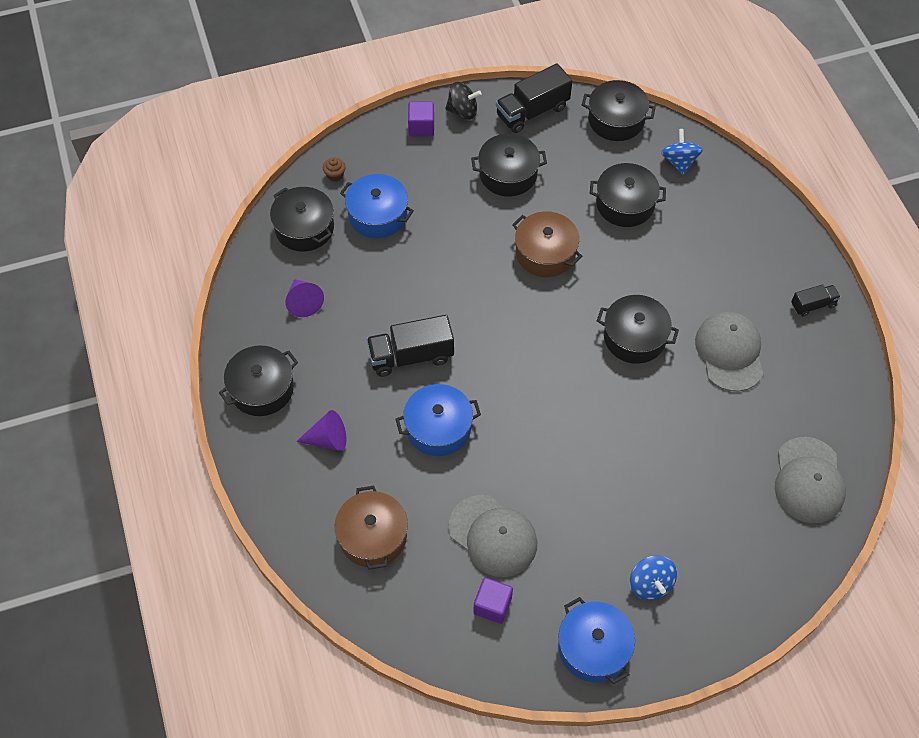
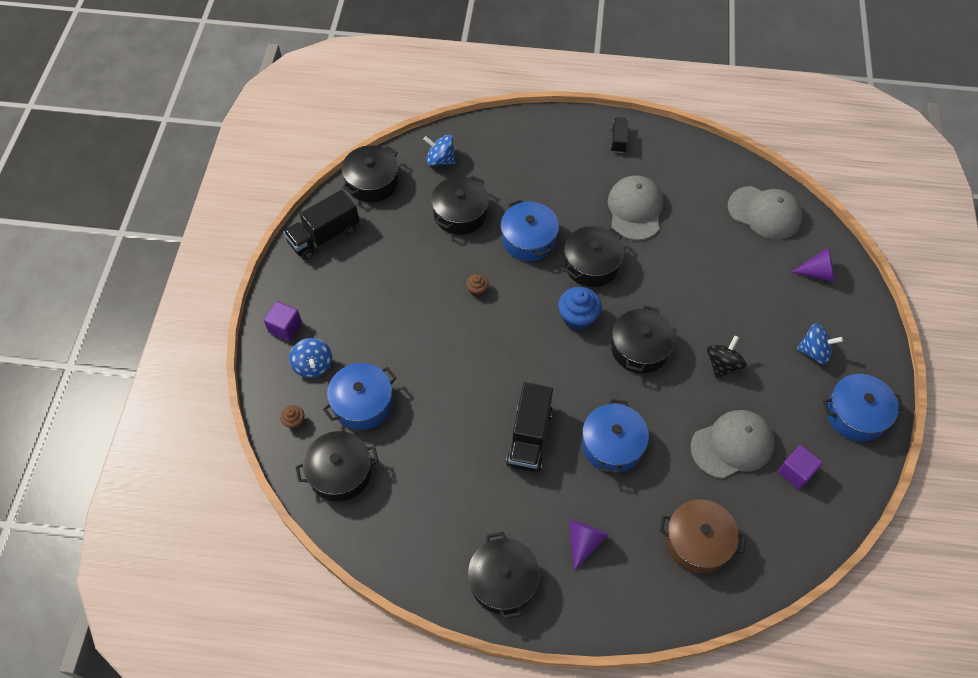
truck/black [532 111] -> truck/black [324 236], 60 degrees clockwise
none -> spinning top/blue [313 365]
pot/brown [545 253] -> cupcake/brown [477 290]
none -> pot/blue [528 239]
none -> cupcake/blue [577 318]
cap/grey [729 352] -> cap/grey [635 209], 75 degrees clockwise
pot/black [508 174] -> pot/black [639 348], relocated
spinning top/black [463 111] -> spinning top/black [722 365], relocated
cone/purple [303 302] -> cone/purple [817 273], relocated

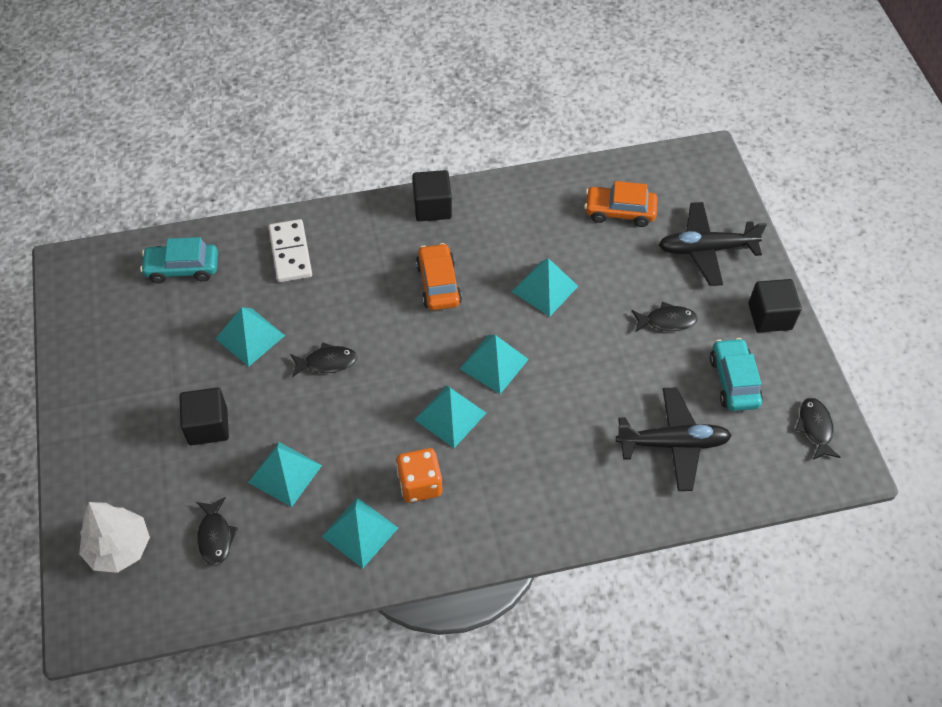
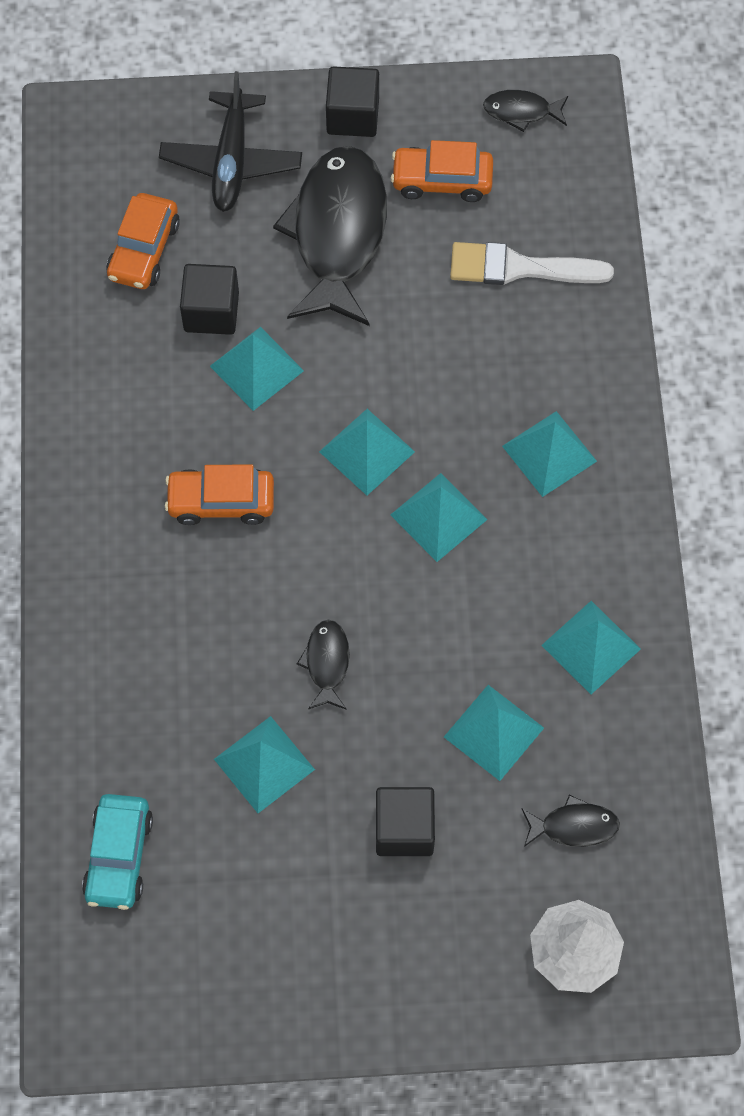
cube/black [432 207] -> cube/black [211 312], relocated
fish/black [667 321] -> fish/black [338 233], x2.30
car/turquoise [733 381] -> car/orange [442 180]
plane/black [673 443] -> brush/white [519 268]
none -> pyramid/turquoise [549 453]
domino/white [290 253] -> none
dice/orange [420 484] -> none

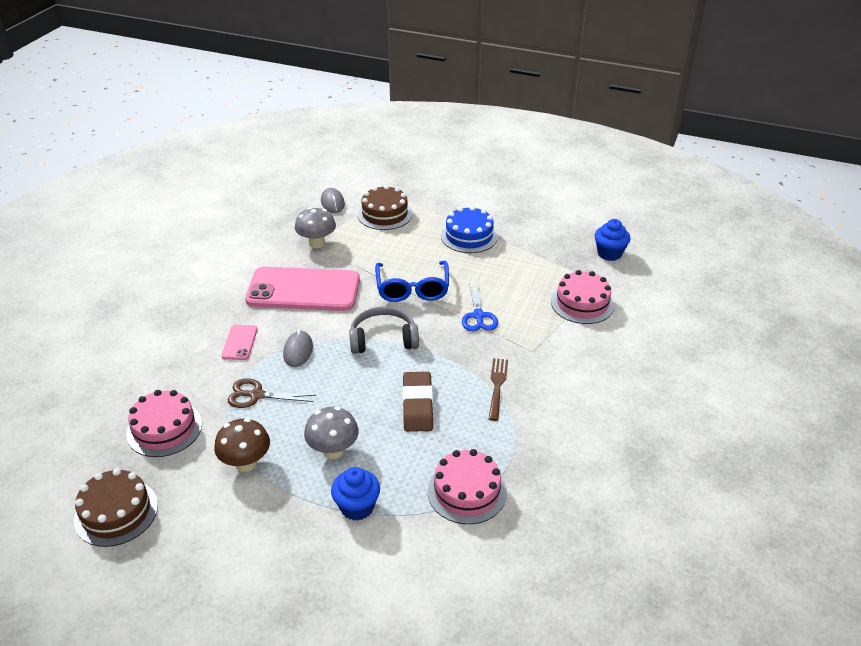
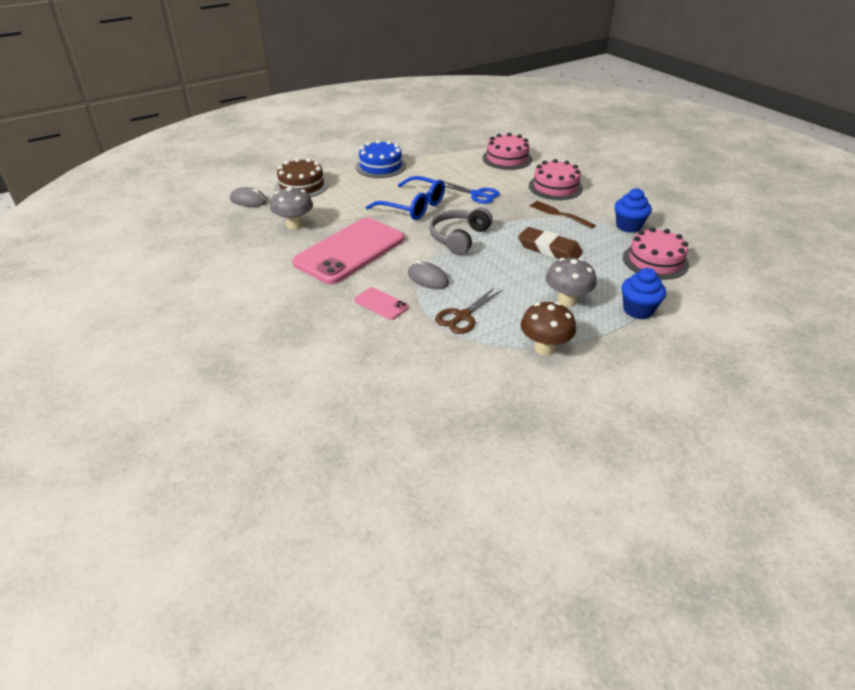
cake/pink [164 429] -> cake/pink [555 187], relocated
cupcake/blue [609 253] -> cupcake/blue [628 226], relocated
cake/brown [116 512] -> none

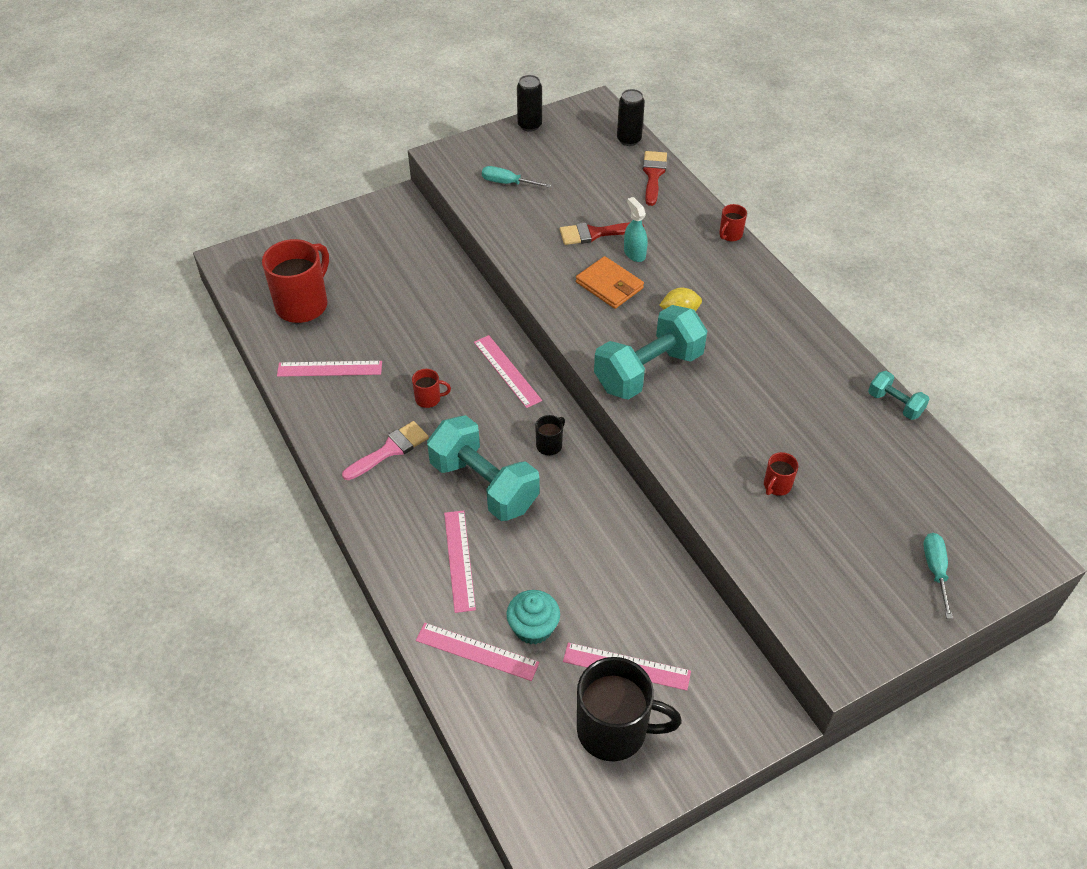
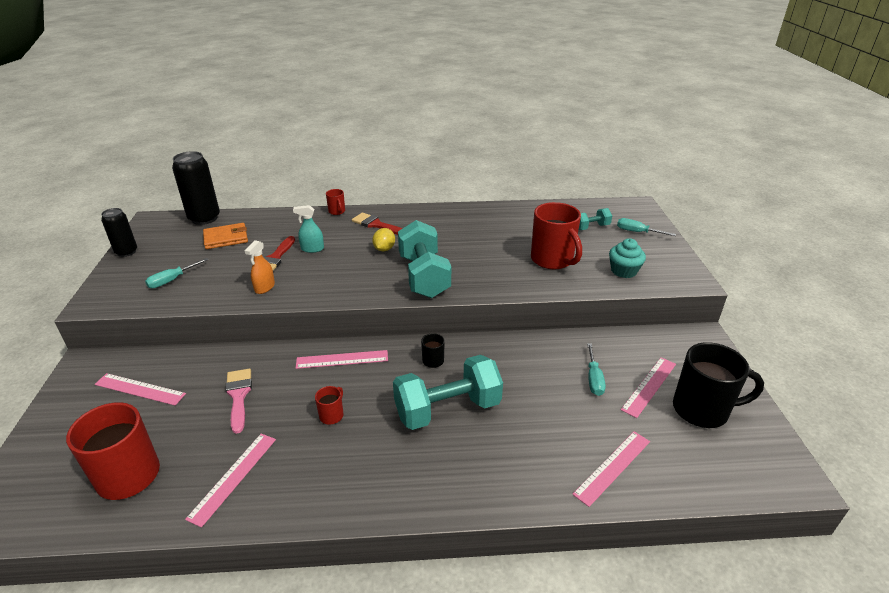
ruler/pink [459 560] -> ruler/pink [140 389], relocated
can/black [629 140] -> can/black [204 218], x1.59
wallet/orange [609 285] -> wallet/orange [226 238], relocated
brush/pink [390 450] -> brush/pink [238 396], relocated
none -> spray bottle/orange [264 287]
brush/red [653 175] -> brush/red [376 225], relocated
mug/red [776 486] -> mug/red [552 260], x2.22
dumbbell/turquoise [895 404] -> dumbbell/turquoise [591 227], relocated
none -> screwdriver/turquoise [594 379]
cupcake/turquoise [533 628] -> cupcake/turquoise [623 271], relocated
mug/black [614 730] -> mug/black [702 410], 60 degrees clockwise

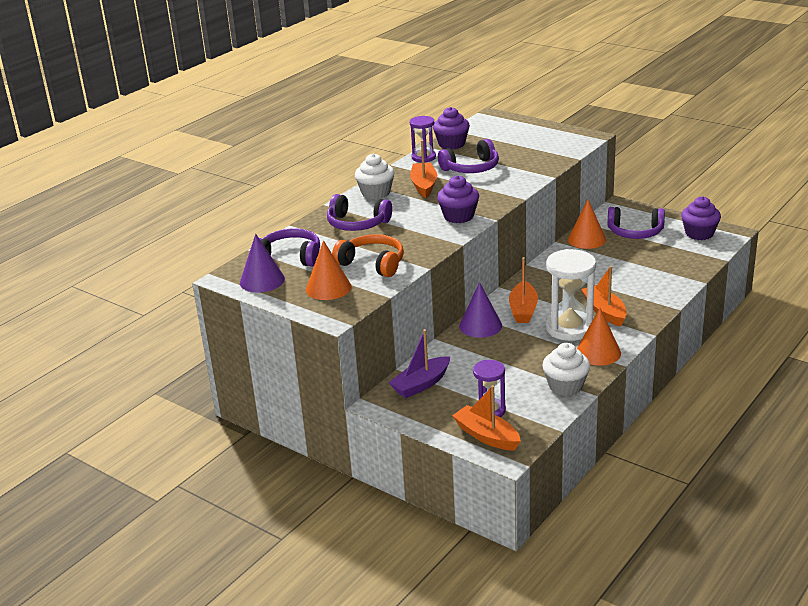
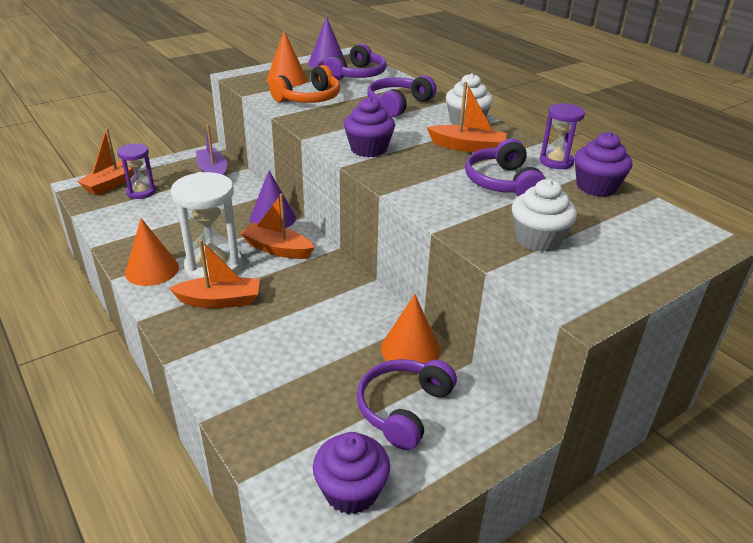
boat/orange [487 436] -> boat/orange [112 183], 150 degrees clockwise
cupcake/white [565 386] -> cupcake/white [538 239], relocated

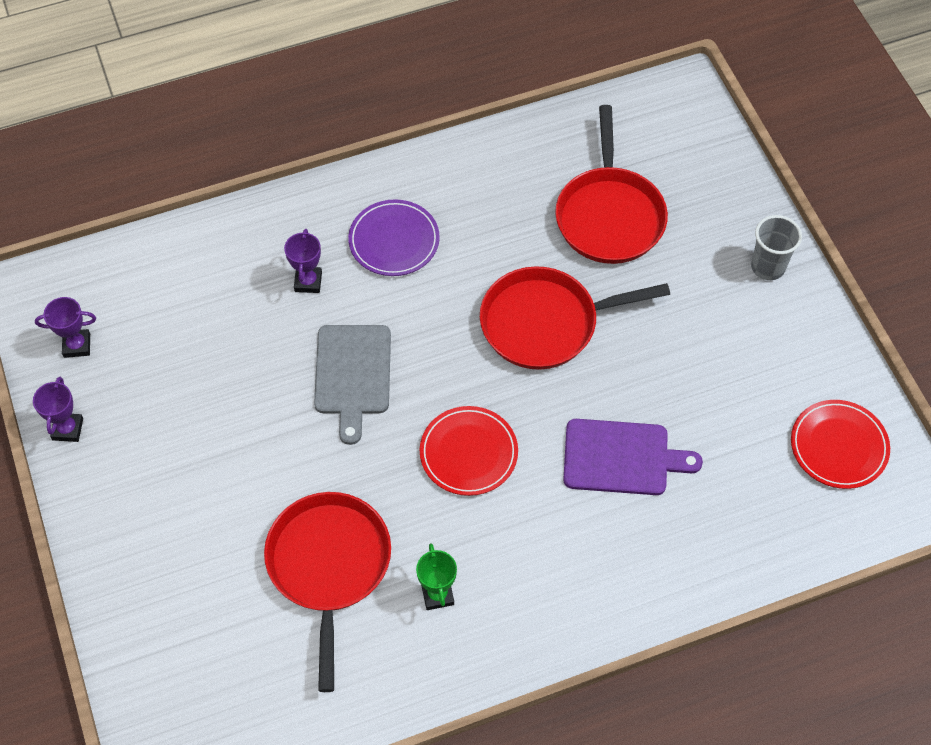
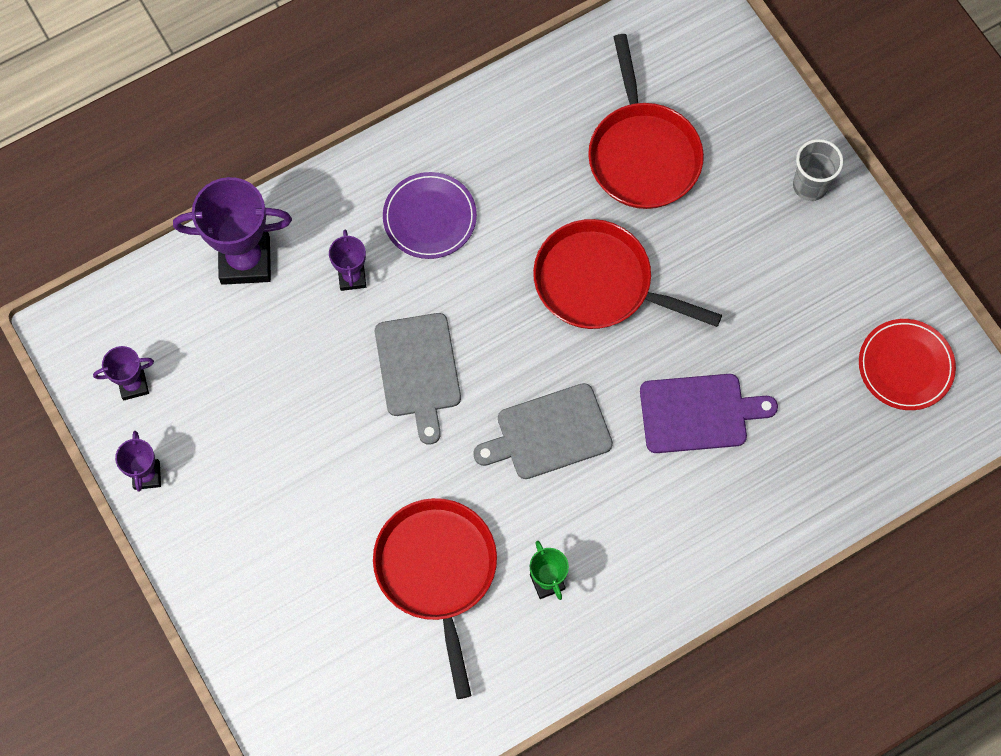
none -> trophy/purple [245 260]
plate/red [468 453] -> cutting board/grey [549 433]
pan/red [546 323] -> pan/red [599 283], 45 degrees clockwise

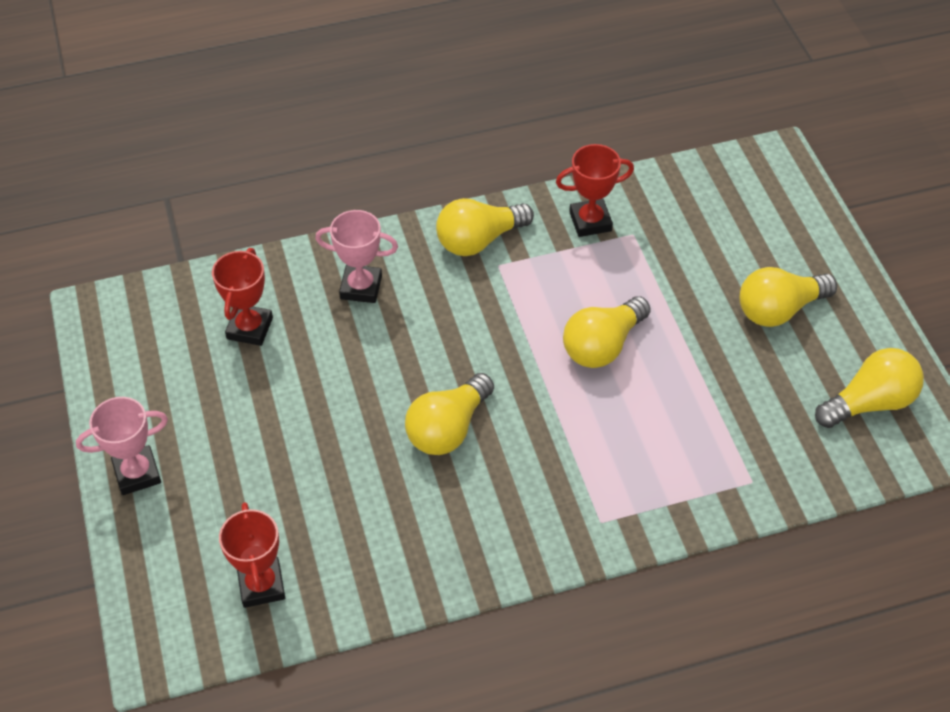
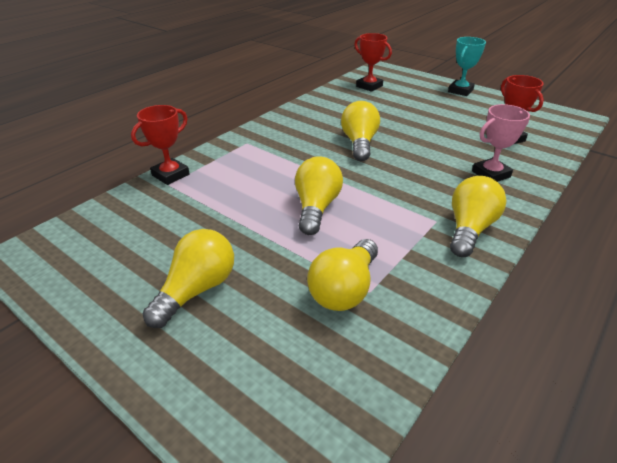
trophy/red [590 221] -> trophy/red [170 175], relocated
light bulb/yellow [869 402] -> light bulb/yellow [344 289], relocated
trophy/pink [137 473] -> trophy/turquoise [460 91]

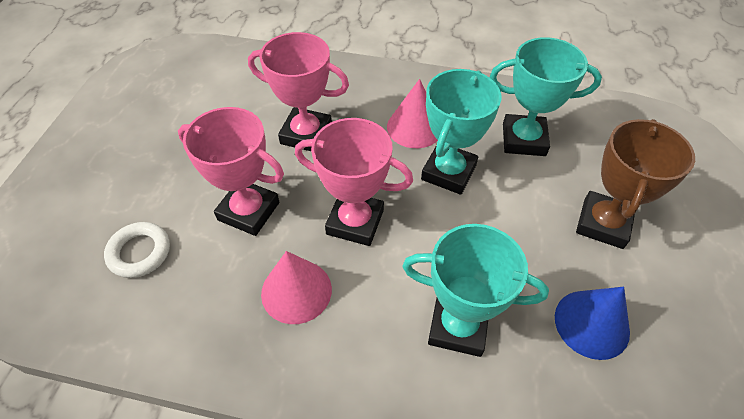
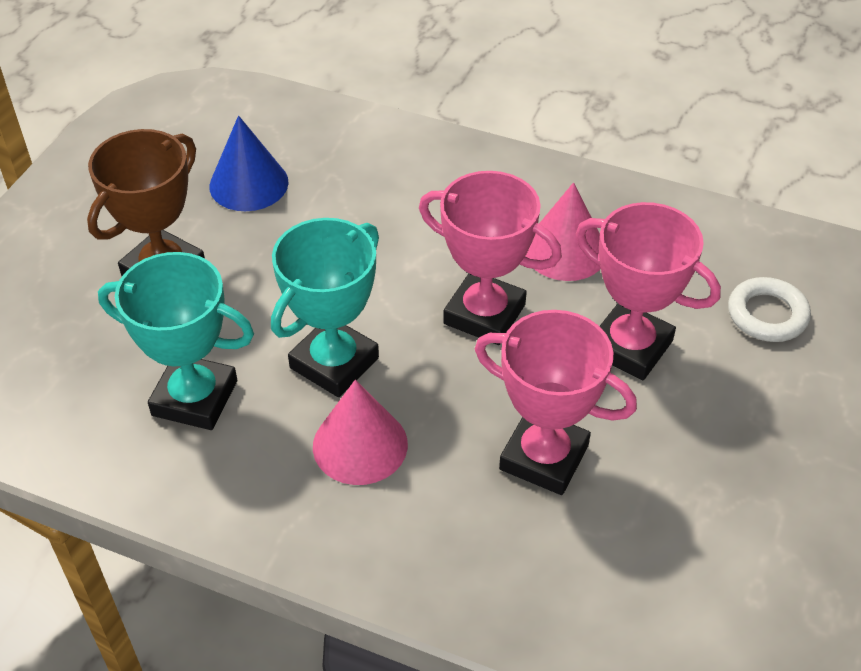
trophy/turquoise [458 326] -> none

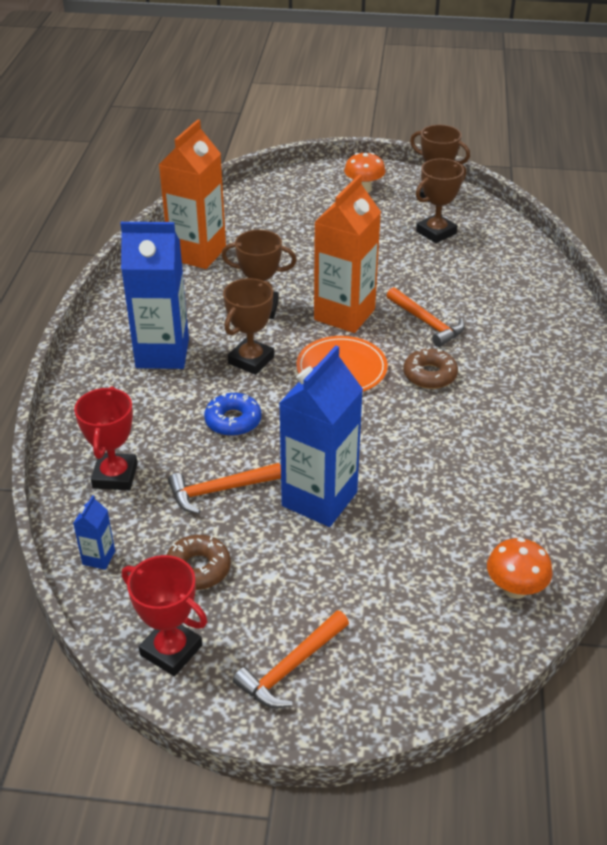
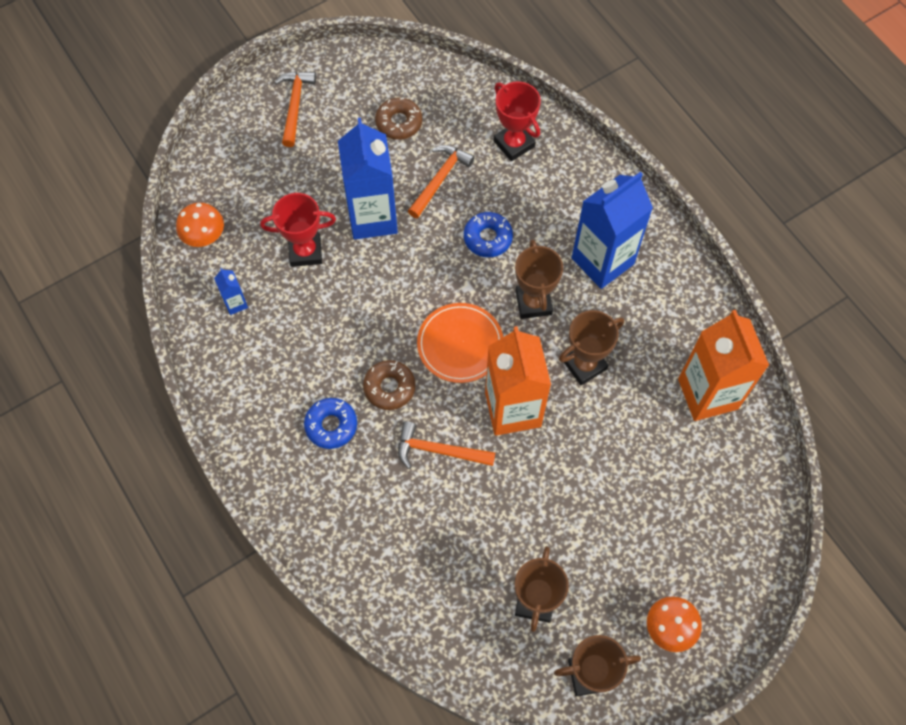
carton/blue [99 558] -> carton/blue [235 303], relocated
trophy/red [171 650] -> trophy/red [305 251], relocated
none -> donut/blue [331 425]

